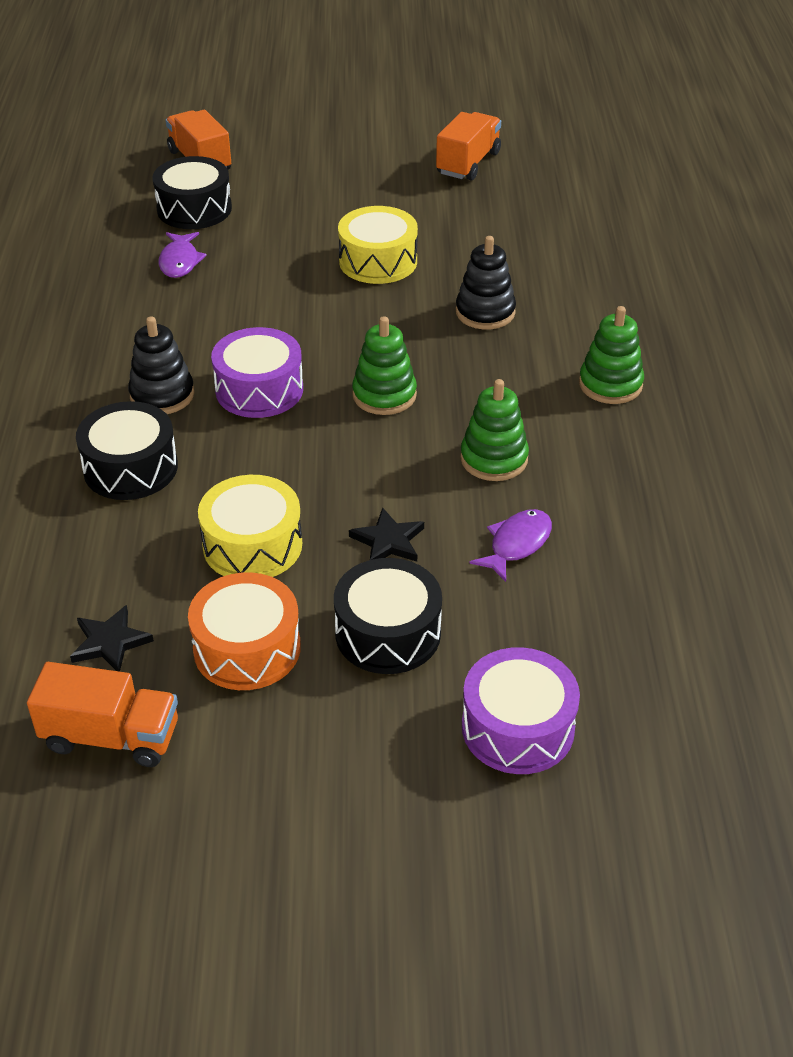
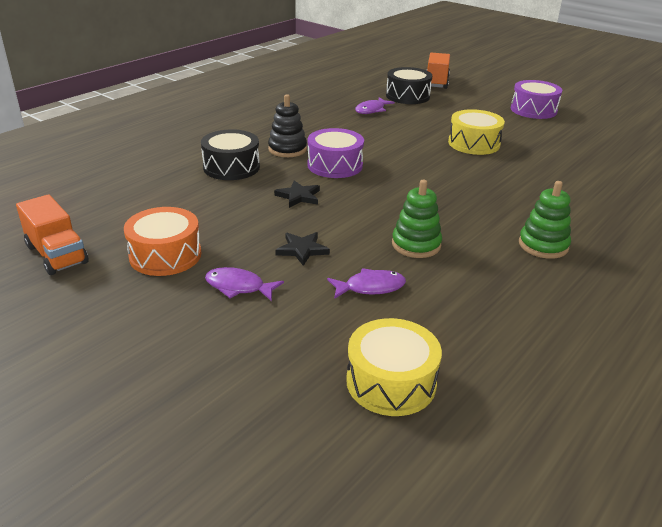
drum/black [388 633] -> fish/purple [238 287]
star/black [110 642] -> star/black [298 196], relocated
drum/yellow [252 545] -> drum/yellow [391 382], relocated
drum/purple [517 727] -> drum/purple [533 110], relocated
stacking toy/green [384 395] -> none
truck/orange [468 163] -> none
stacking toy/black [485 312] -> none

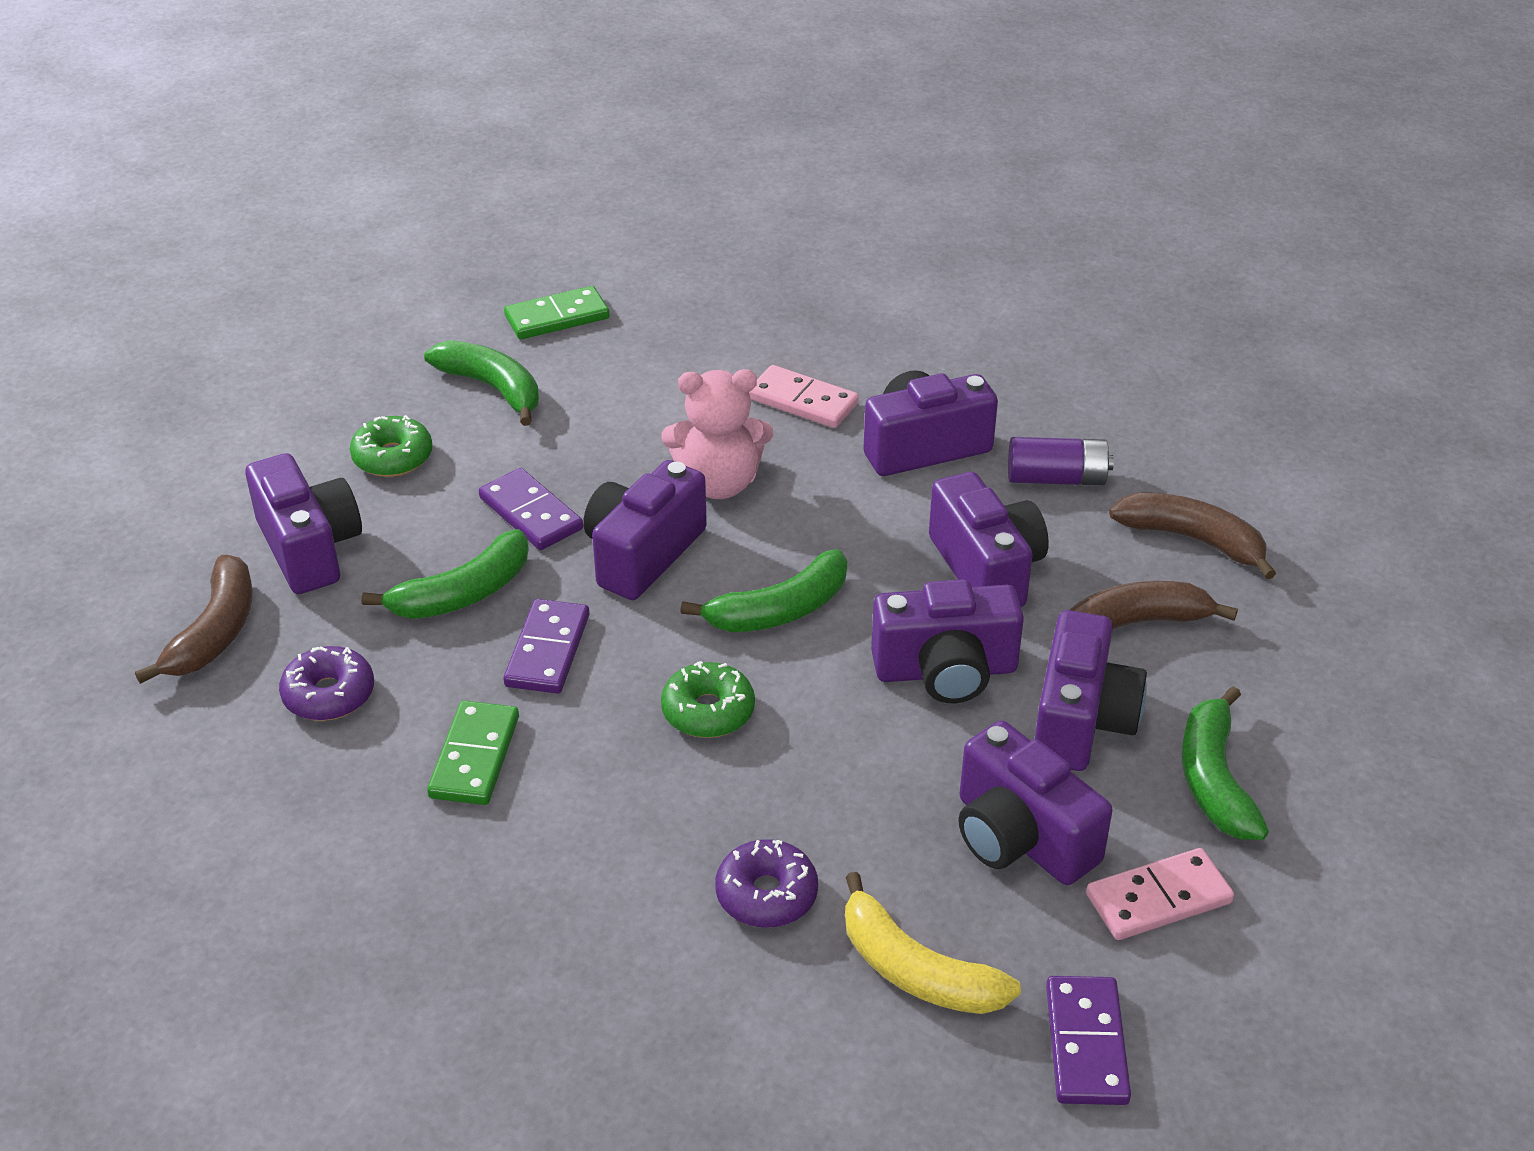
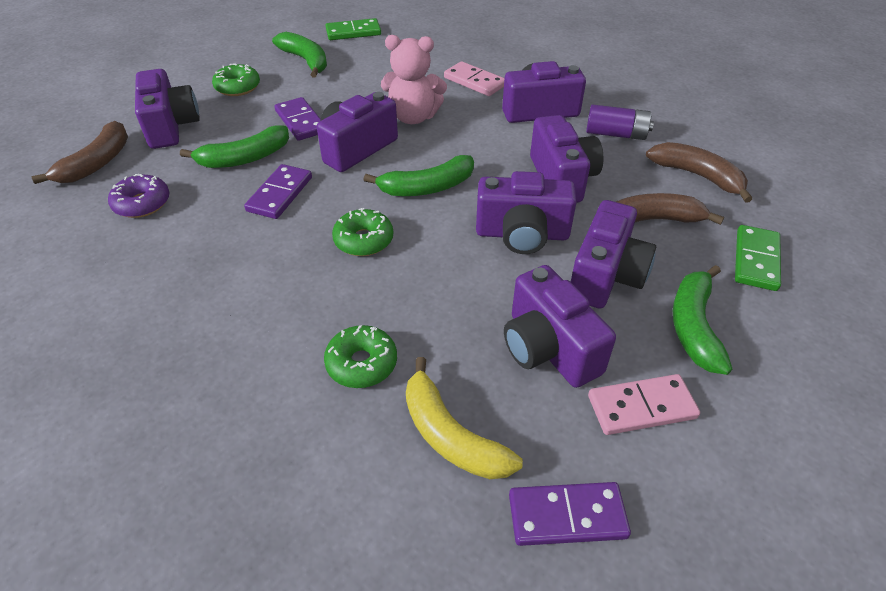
donut/purple [766 894] -> donut/green [361 363]
domino/purple [1086 1044] -> domino/purple [567 516], 75 degrees clockwise
domino/green [474 757] -> domino/green [755 260], relocated

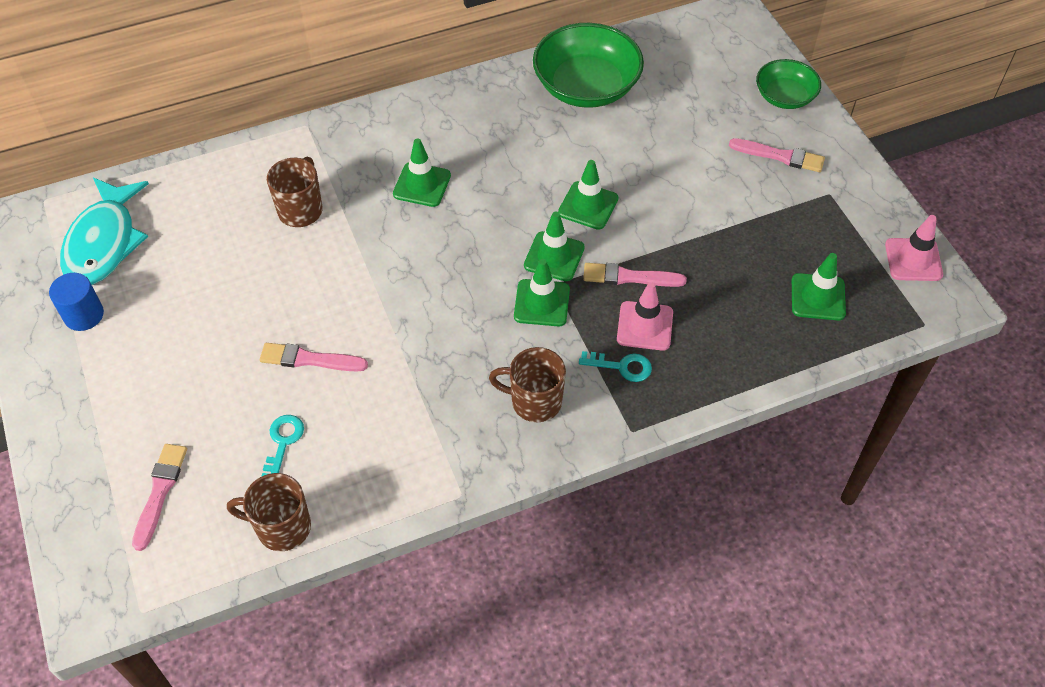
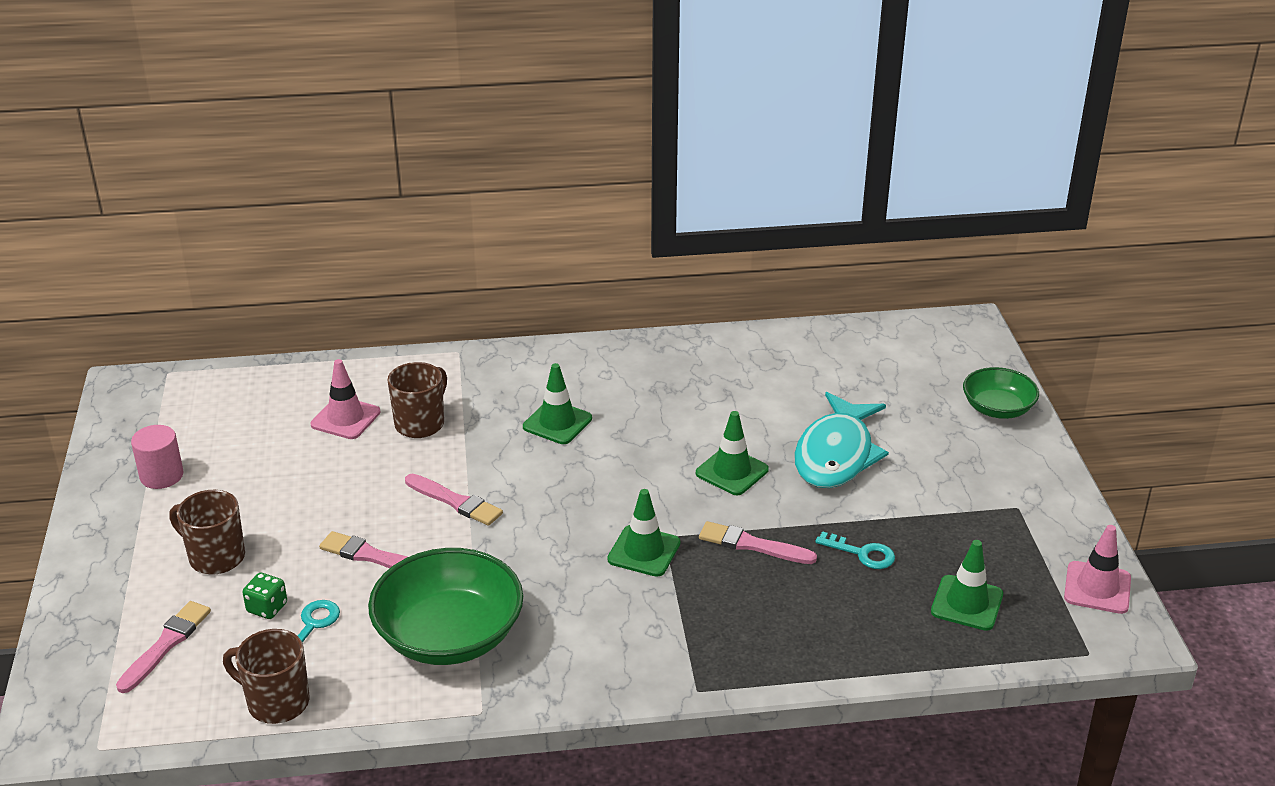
cylinder/blue [84 315] -> cylinder/pink [161 476]
mug/brown [534 401] -> mug/brown [215 557], relocated
none -> dice/green [267 608]
traffic cone/pink [645 326] -> traffic cone/pink [345 418], relocated
bowl/green [586 87] -> bowl/green [449 635], relocated
brush/pink [780 156] -> brush/pink [455 501], relocated
fish/turquoise [104 242] -> fish/turquoise [836 454], relocated
key/turquoise [622 366] -> key/turquoise [862 553], relocated
traffic cone/green [554 256] -> none

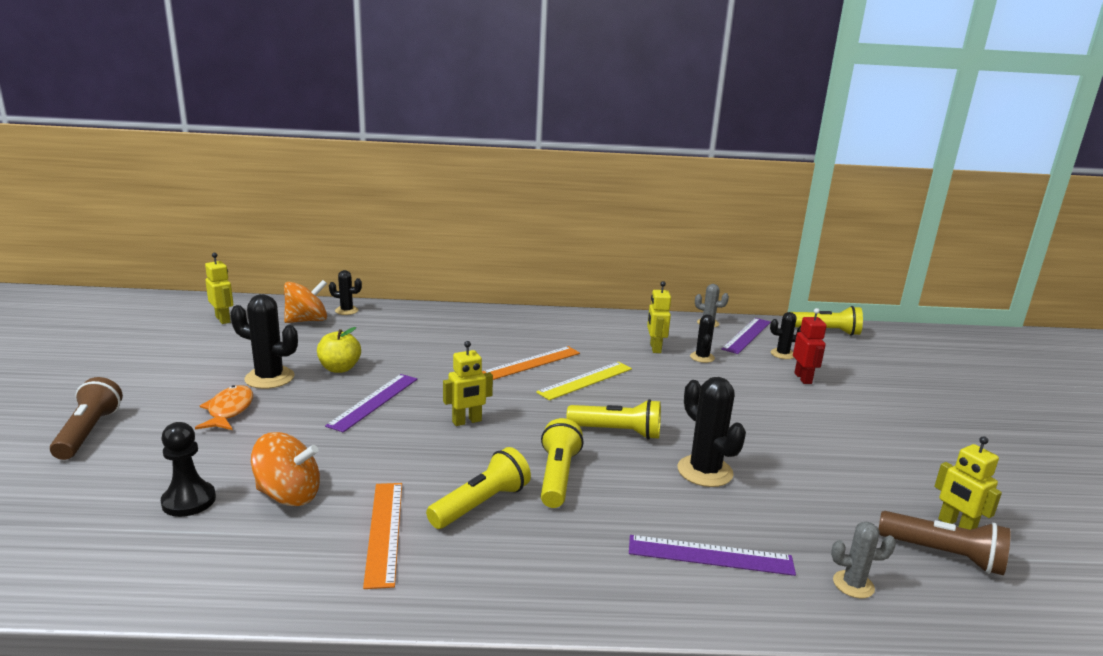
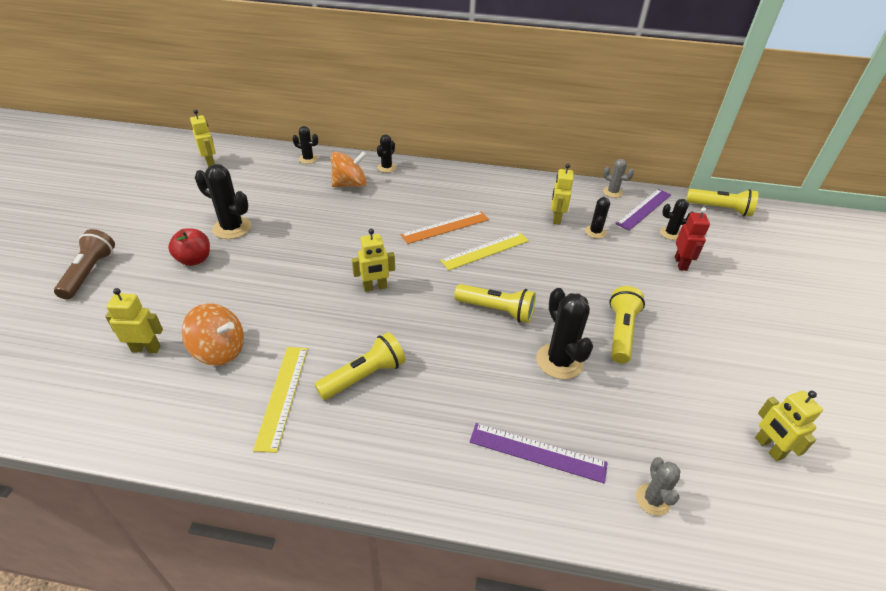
pawn/black [189 501] -> robot/yellow [146 348]
fish/orange [229 410] -> apple/red [194 260]
ruler/orange [384 531] -> ruler/yellow [282 396]
spinning top/orange [307 320] -> spinning top/orange [350 184], relocated
none -> cactus/black [386 167]
flashlight/yellow [557 476] -> flashlight/yellow [620 332], relocated
cactus/grey [853 584] -> cactus/grey [652 499], 75 degrees clockwise
apple/yellow [340 368] -> none
ruler/purple [374 401] -> none
flashlight/brown [943 555] -> none

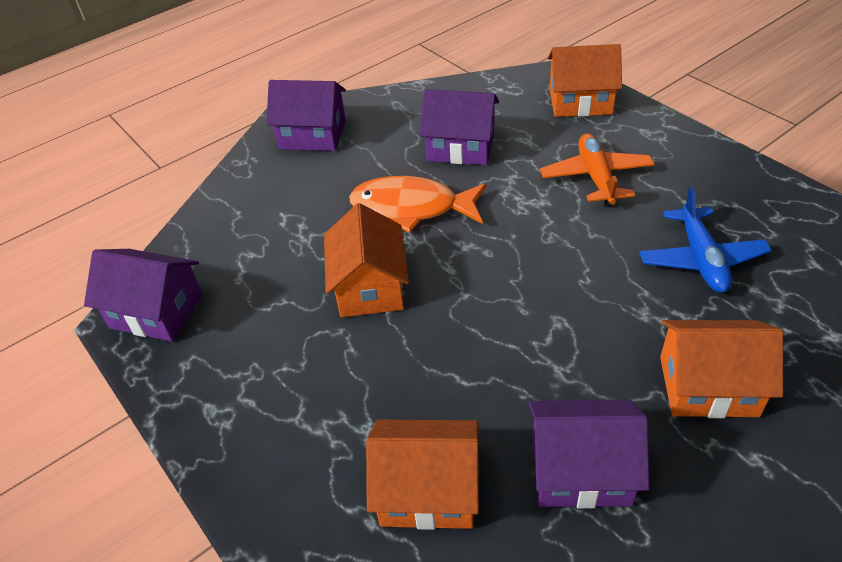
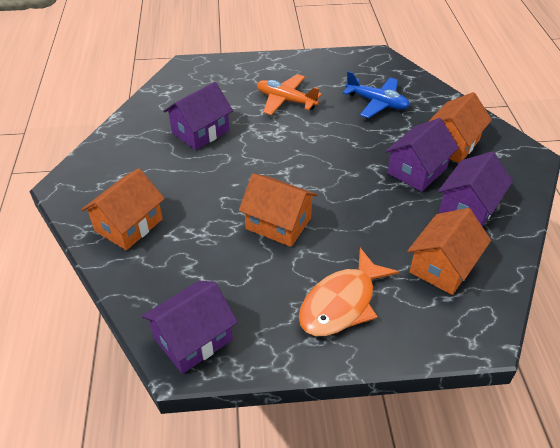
house/orange [580 101] -> house/orange [129 225], relocated
fish/orange [411 208] -> fish/orange [341 303], relocated
house/purple [312 135] -> house/purple [417 170], relocated

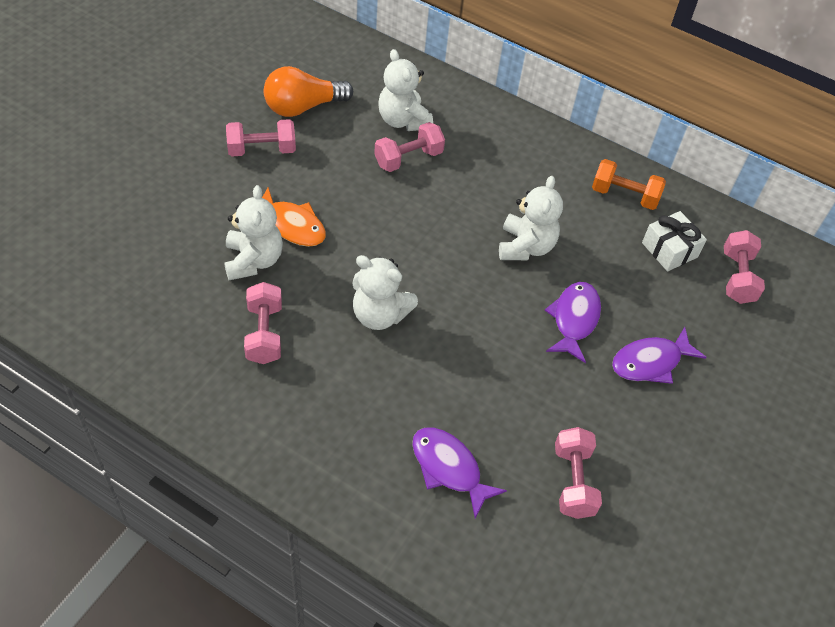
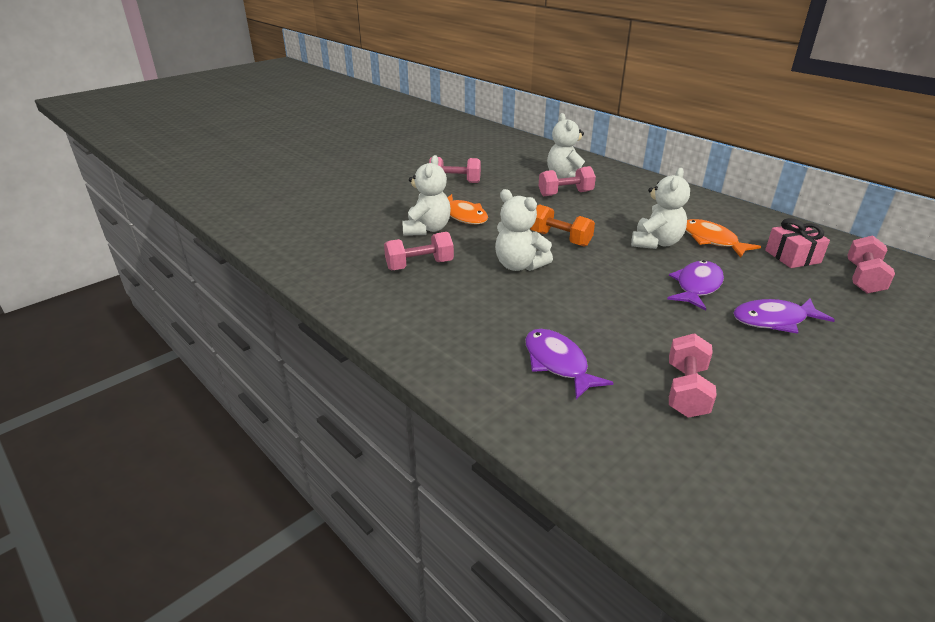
dumbbell/pink [264 333] -> dumbbell/pink [419 265], 60 degrees clockwise
dumbbell/orange [624 195] -> dumbbell/orange [560 239], relocated
none -> fish/orange [712 240]
gift/white [669 250] -> gift/pink [792 256]
light bulb/orange [303 107] -> none

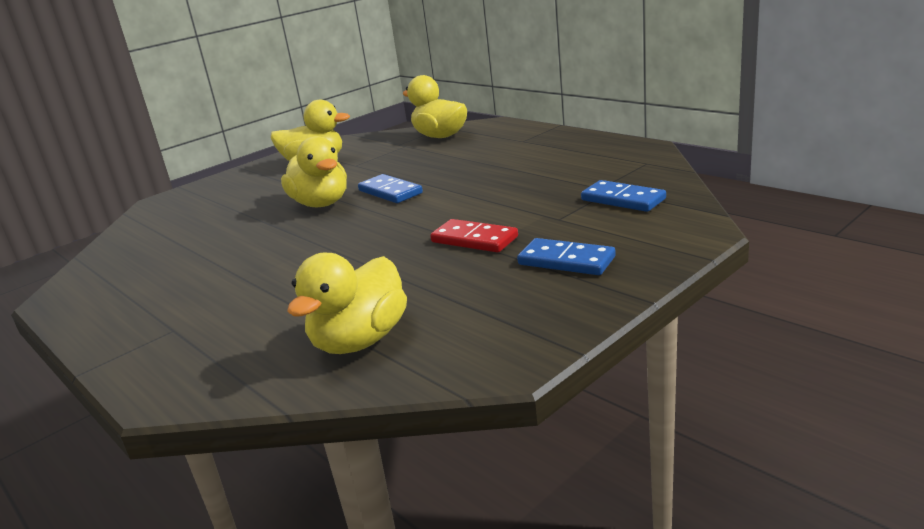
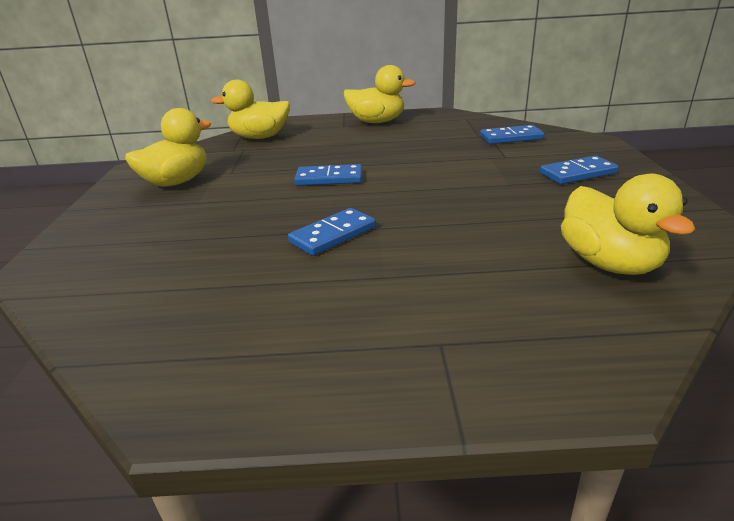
none -> domino/blue [333 235]
duck/yellow [321 204] -> duck/yellow [377 122], relocated
domino/red [474 239] -> none

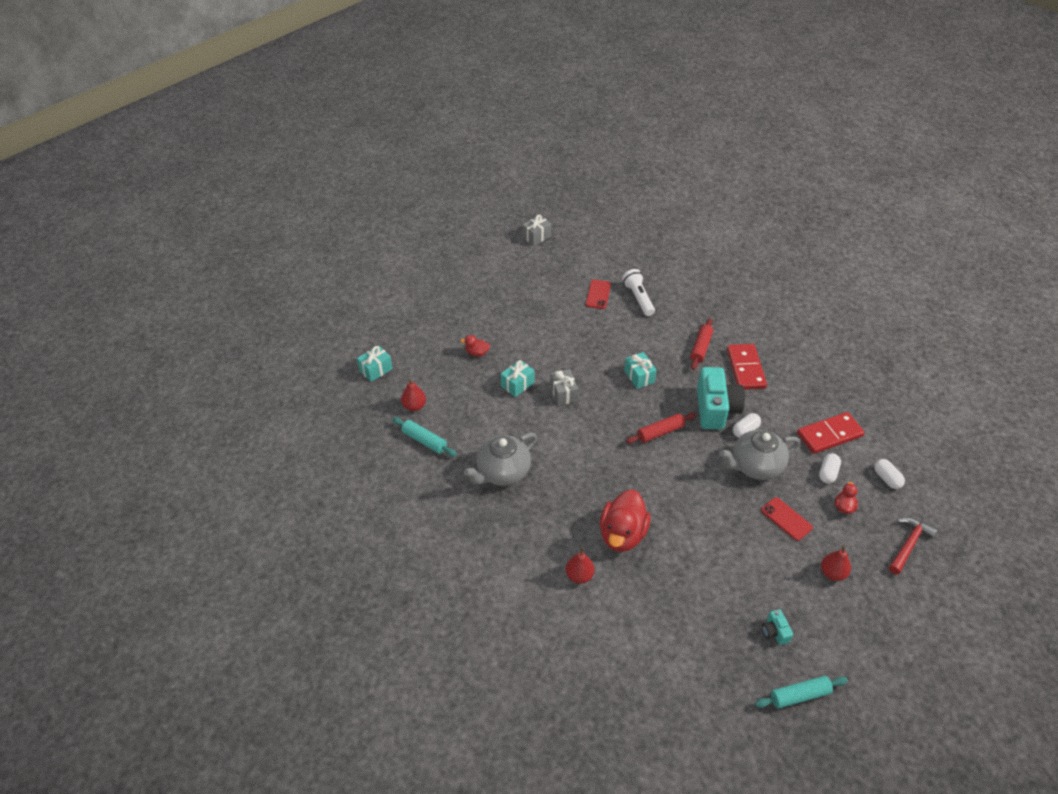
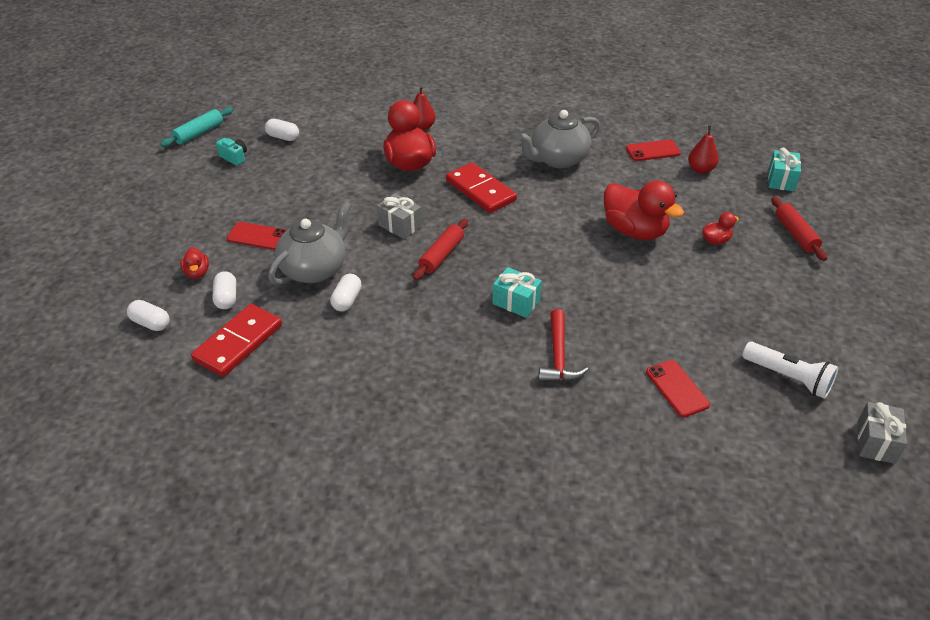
none -> capsule/white [283 137]
gift/grey [563 393] -> gift/grey [400 226], relocated
domino/red [745 368] -> domino/red [480 191], relocated
teapot/grey [502 472] -> teapot/grey [558 159], 135 degrees counterclockwise
hammer/red [908 544] -> hammer/red [558 356], relocated
gift/turquoise [517 384] -> duck/red [635 231]
rolling pin/turquoise [424 441] -> phone/red [653 151]
flashlight/white [638 298] -> flashlight/white [788 378], relocated
rolling pin/red [701 348] -> rolling pin/red [795 234], relocated
camera/turquoise [715 409] -> none
pear/red [832 573] -> none

